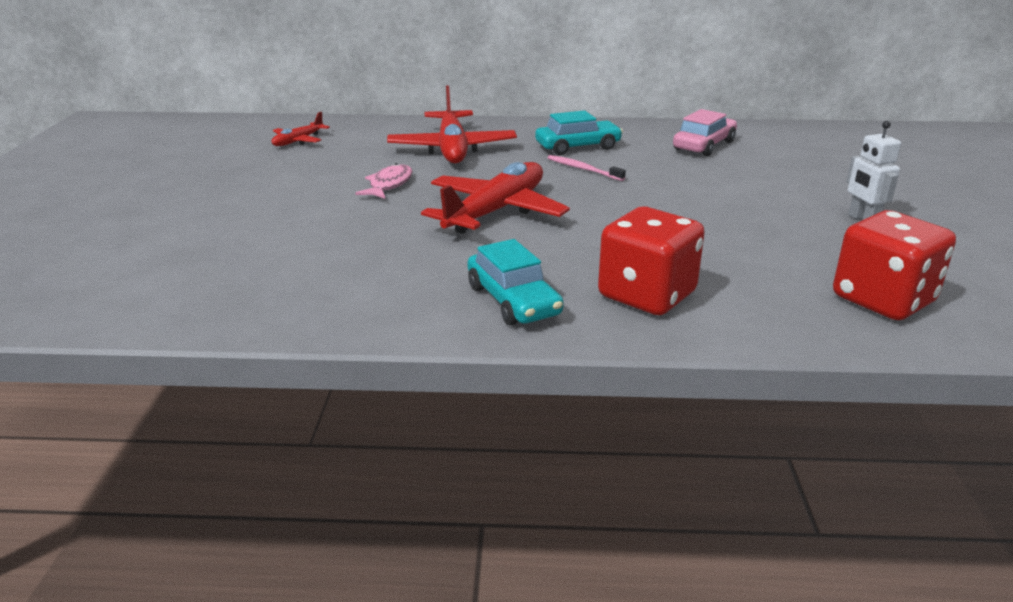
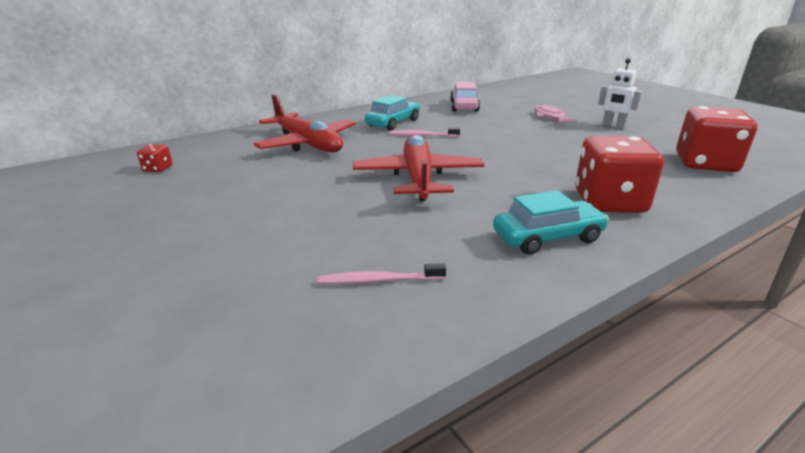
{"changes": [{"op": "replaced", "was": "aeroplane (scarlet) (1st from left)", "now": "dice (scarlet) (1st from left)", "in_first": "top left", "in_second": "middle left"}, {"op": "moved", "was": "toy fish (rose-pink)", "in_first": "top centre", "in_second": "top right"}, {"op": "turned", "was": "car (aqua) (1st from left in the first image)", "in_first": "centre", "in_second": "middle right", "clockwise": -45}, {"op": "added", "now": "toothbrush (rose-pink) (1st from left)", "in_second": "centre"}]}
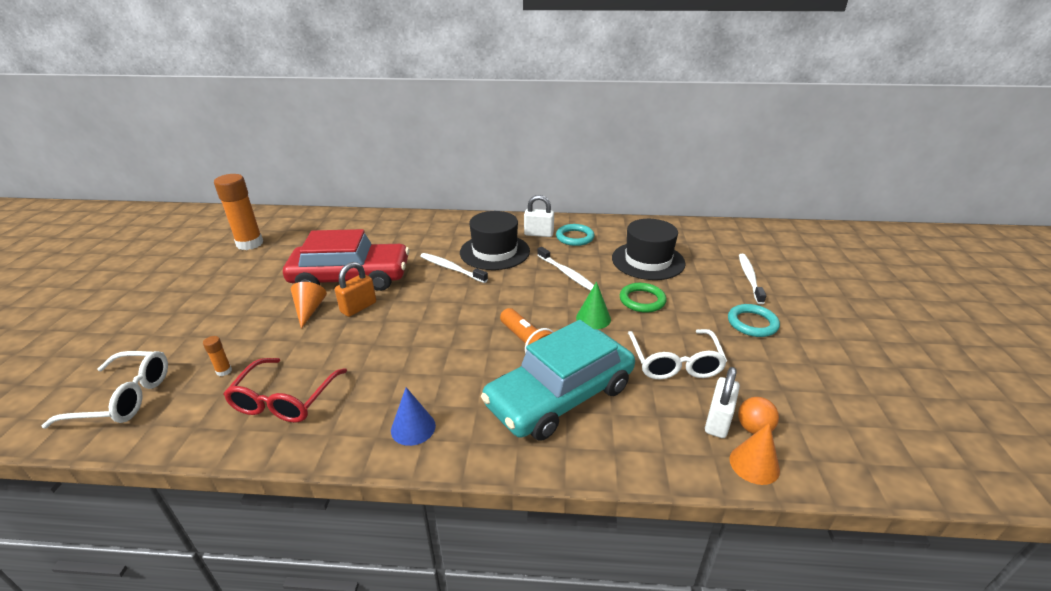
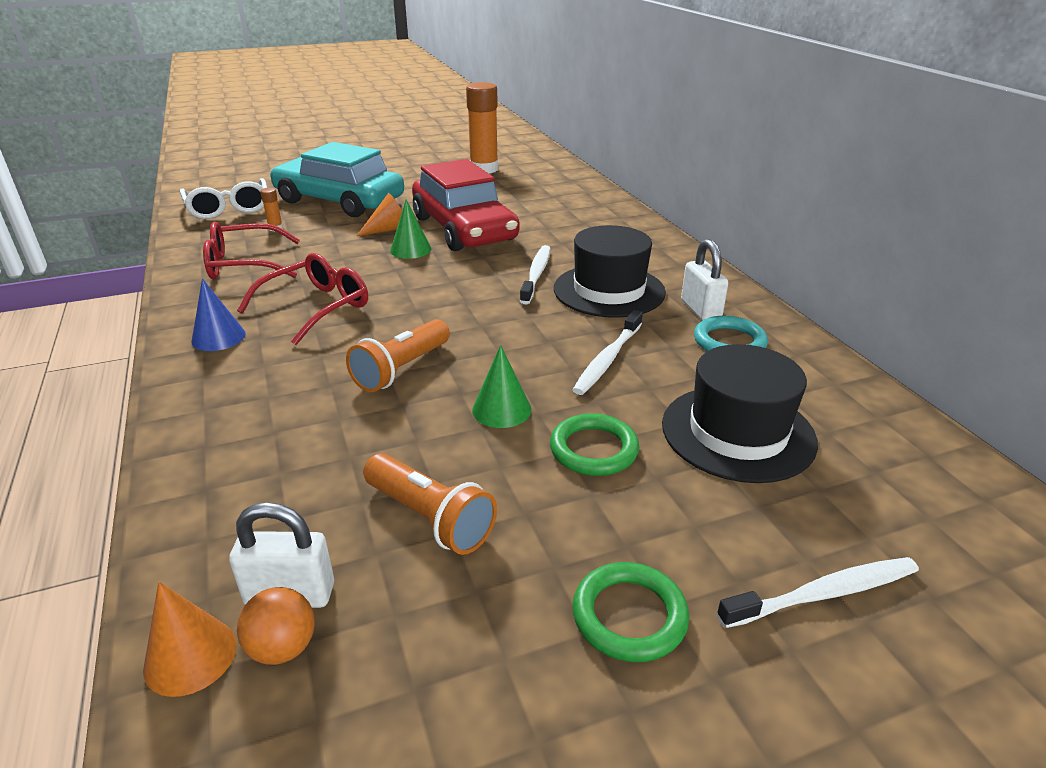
{"changes": [{"op": "replaced", "was": "lock (orange-coloured)", "now": "cone shape (leaf-green) (1st from left)", "in_first": "centre", "in_second": "top centre"}, {"op": "recoloured", "was": "torus (aqua) (2nd from left)", "now": "torus (leaf-green) (2nd from left)", "in_first": "middle right", "in_second": "bottom centre"}, {"op": "moved", "was": "car (aqua)", "in_first": "centre", "in_second": "top left"}, {"op": "replaced", "was": "spectacles (snow-white) (2nd from left)", "now": "pocket torch (orange-coloured) (2nd from left)", "in_first": "centre", "in_second": "centre"}, {"op": "added", "now": "spectacles (scarlet) (2nd from left)", "in_second": "middle left"}]}
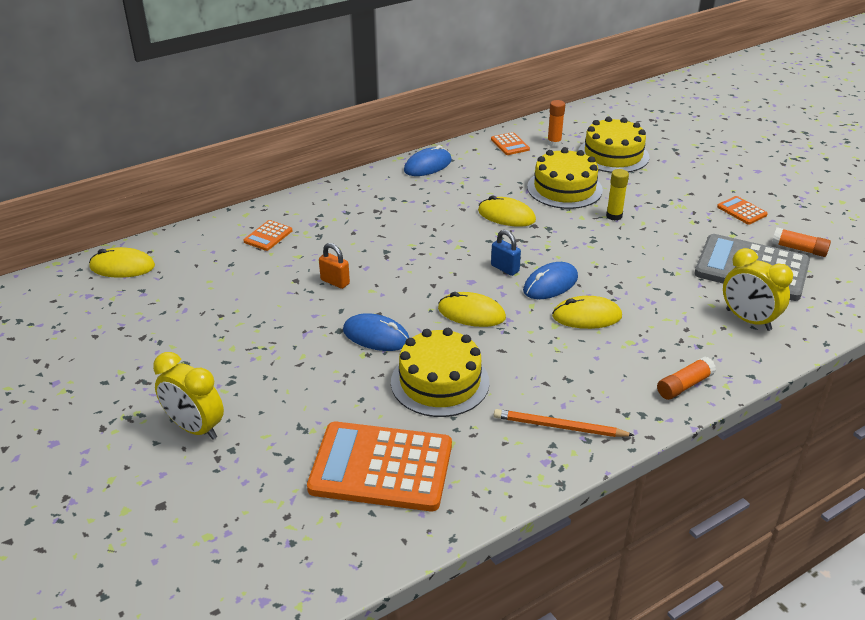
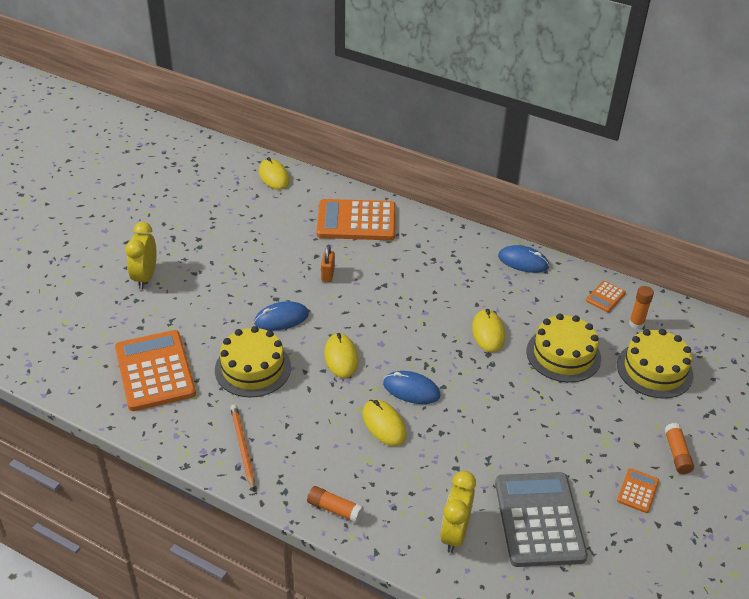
{"changes": [{"op": "removed", "was": "stick of glue (bright yellow)", "in_first": "top right"}, {"op": "resized", "was": "calculator (orange-coloured) (1st from left in the first image)", "in_first": "middle left", "in_second": "centre", "ratio": 2.26}, {"op": "moved", "was": "stick of glue (orange-coloured) (3rd from left)", "in_first": "middle right", "in_second": "bottom right"}, {"op": "removed", "was": "lock (cobalt)", "in_first": "centre"}, {"op": "turned", "was": "mouse (cobalt) (1st from left)", "in_first": "centre", "in_second": "centre", "clockwise": 75}]}
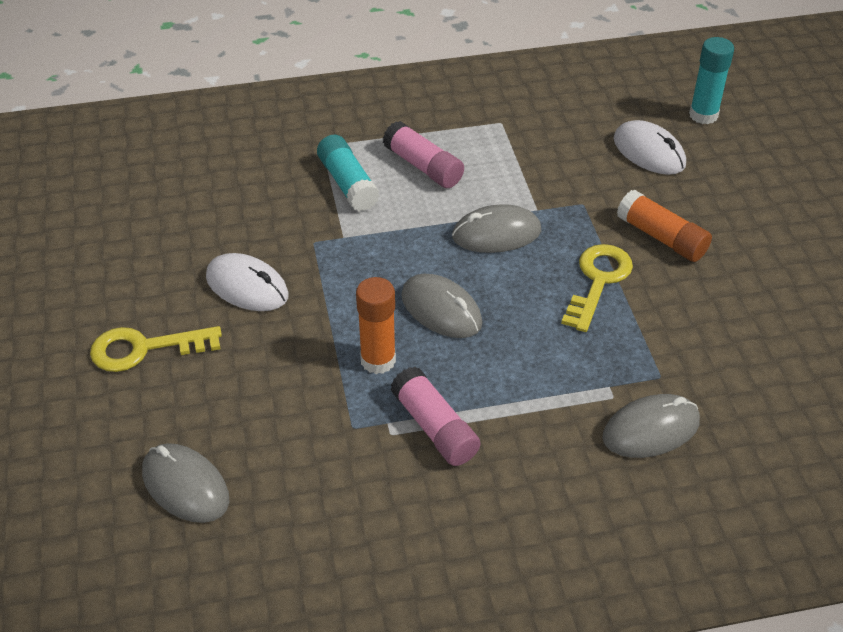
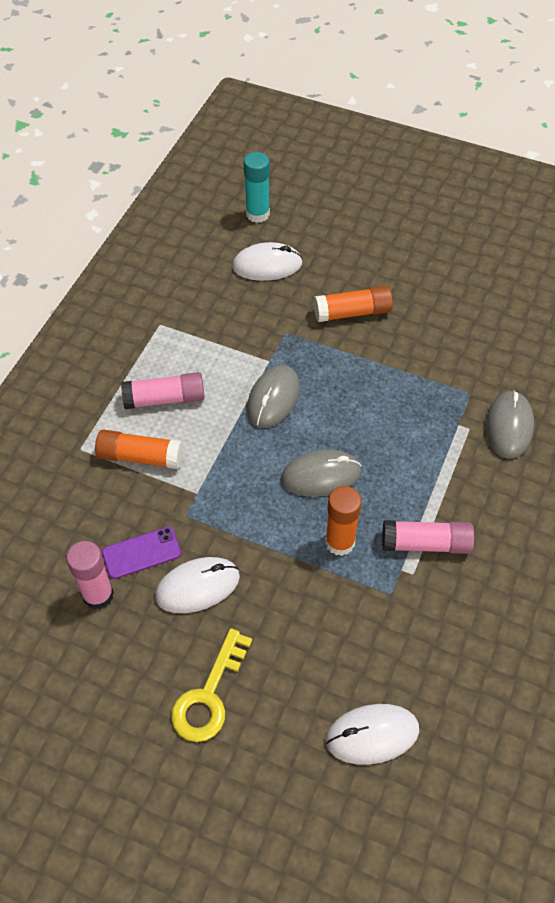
{"changes": [{"op": "recoloured", "was": "stick of glue (aqua) (1st from left)", "now": "stick of glue (orange-coloured) (1st from left)", "in_first": "top centre", "in_second": "middle left"}, {"op": "removed", "was": "key (bright yellow) (2nd from left)", "in_first": "middle right"}, {"op": "recoloured", "was": "mouse (grey) (1st from left)", "now": "mouse (snow-white) (3rd from left)", "in_first": "bottom left", "in_second": "bottom right"}, {"op": "added", "now": "phone (violet)", "in_second": "middle left"}, {"op": "added", "now": "stick of glue (rose-pink) (1st from left)", "in_second": "middle left"}]}
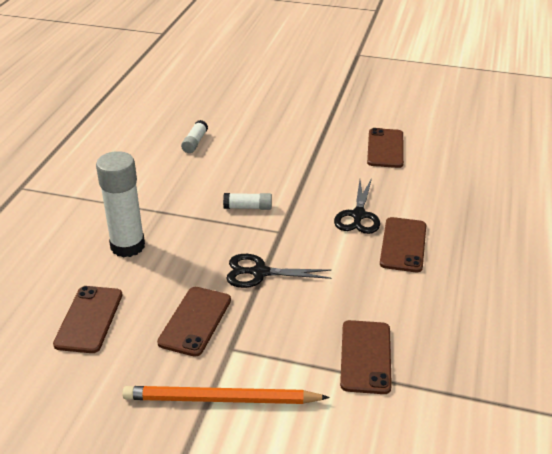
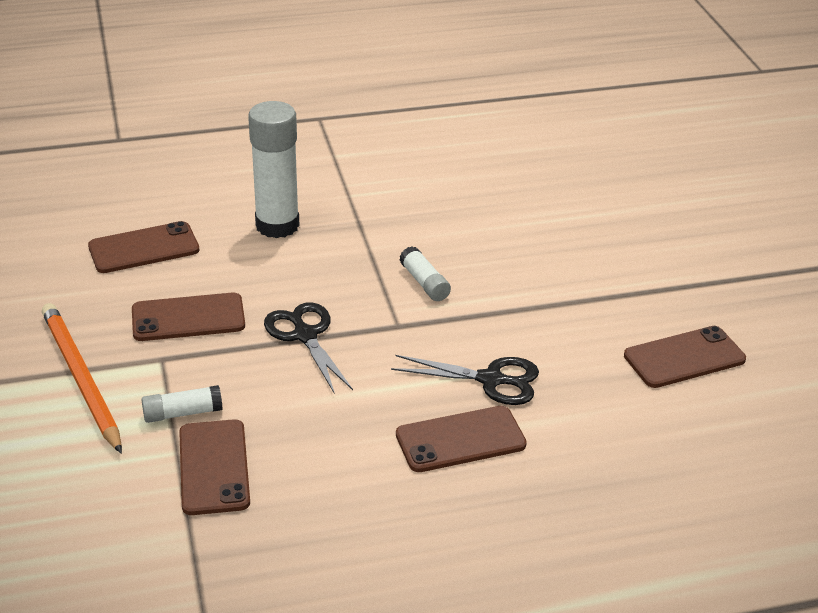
{"changes": [{"op": "moved", "was": "stick of glue (snow-white) (2nd from left in the first image)", "now": "stick of glue (snow-white) (1st from left)", "in_first": "top centre", "in_second": "middle left"}, {"op": "turned", "was": "pair of scissors (ebony) (2nd from left)", "in_first": "centre", "in_second": "centre", "clockwise": -150}, {"op": "turned", "was": "phone (russet) (3rd from left)", "in_first": "bottom centre", "in_second": "bottom left", "clockwise": -75}]}
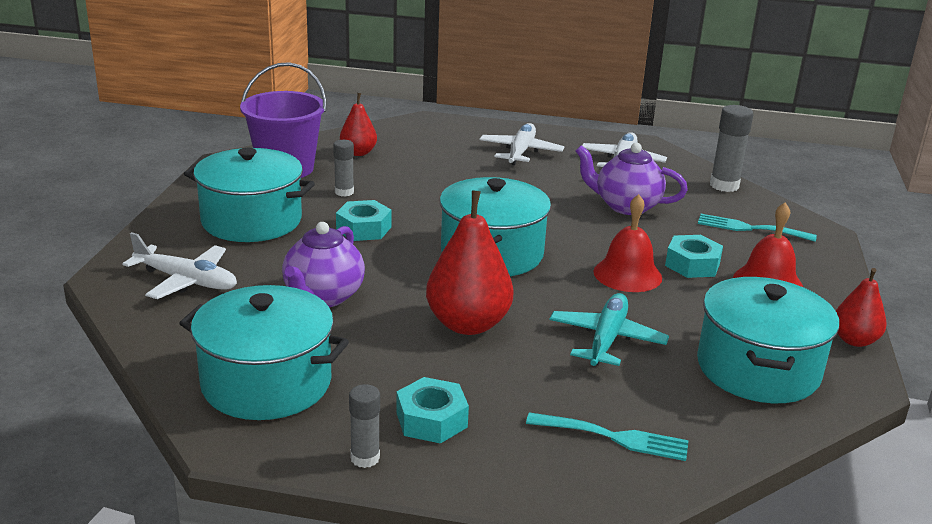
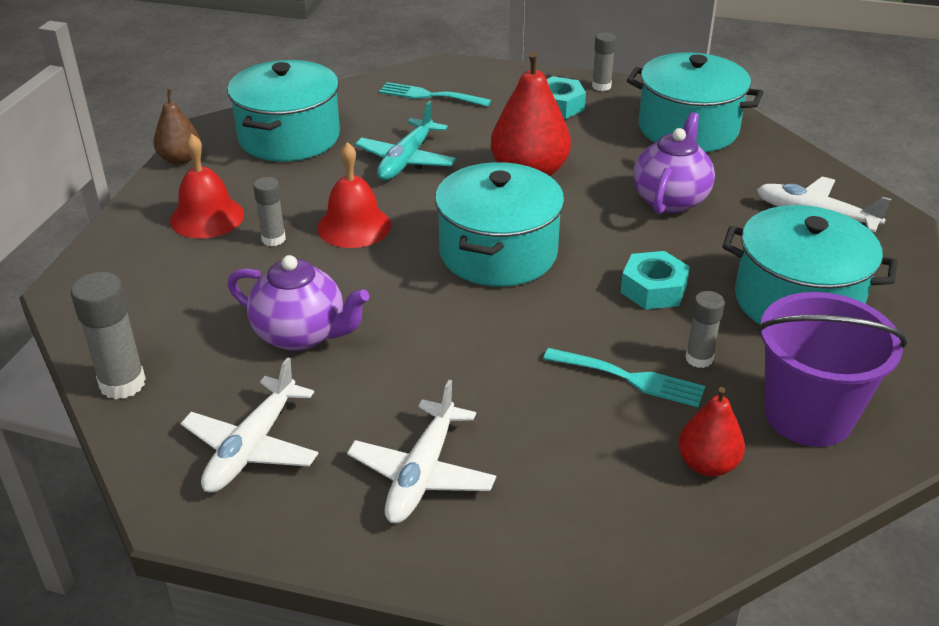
{"changes": [{"op": "moved", "was": "dinner fork (aqua) (2nd from left)", "in_first": "middle right", "in_second": "centre"}, {"op": "replaced", "was": "hexagon nut (aqua) (3rd from left)", "now": "stick of glue (grey) (2nd from left)", "in_first": "middle right", "in_second": "middle left"}, {"op": "recoloured", "was": "toy pear (scarlet) (3rd from left)", "now": "toy pear (russet)", "in_first": "middle right", "in_second": "top left"}]}
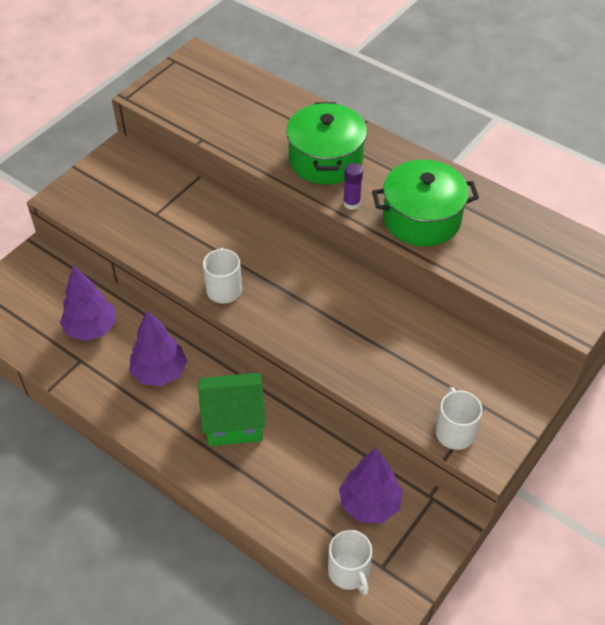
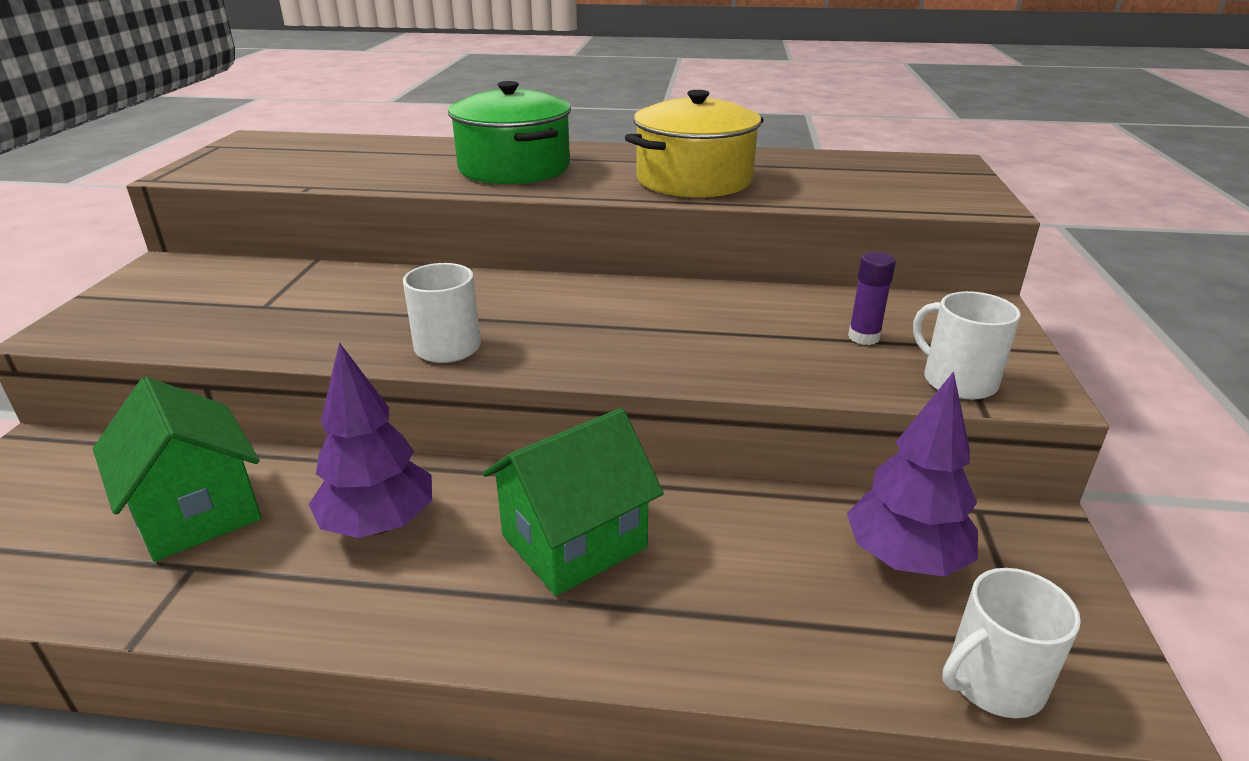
{"changes": [{"op": "recoloured", "was": "cooking pot (leaf-green) (2nd from left)", "now": "cooking pot (bright yellow)", "in_first": "top right", "in_second": "top centre"}, {"op": "moved", "was": "stick of glue (violet)", "in_first": "top centre", "in_second": "middle right"}, {"op": "replaced", "was": "tree (violet) (1st from left)", "now": "cottage (leaf-green) (1st from left)", "in_first": "middle left", "in_second": "middle left"}, {"op": "turned", "was": "coffee mug (snow-white) (2nd from left in the first image)", "in_first": "bottom centre", "in_second": "bottom right", "clockwise": 120}]}
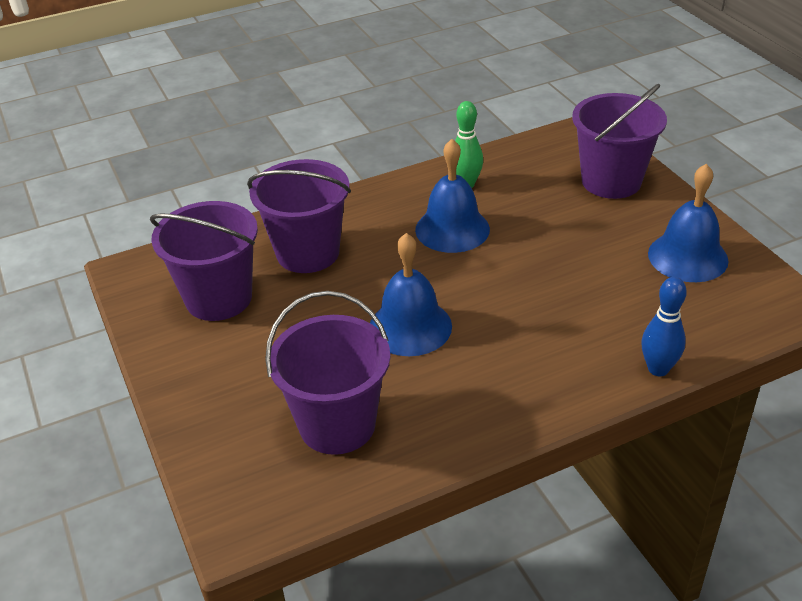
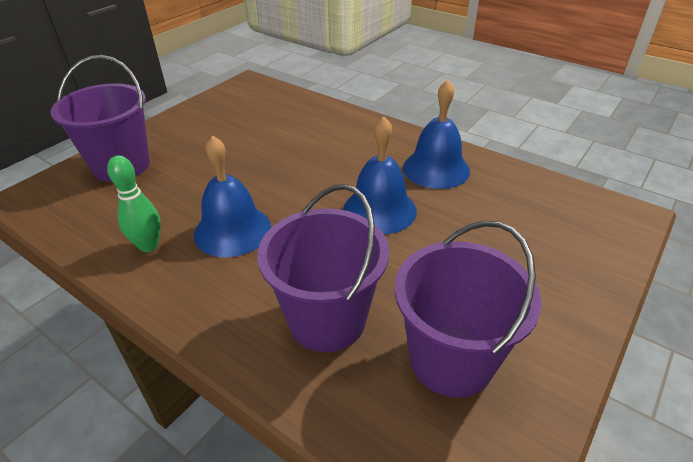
{"changes": [{"op": "moved", "was": "school bell (cobalt) (3rd from left)", "in_first": "middle right", "in_second": "top centre"}, {"op": "removed", "was": "tenpin (cobalt)", "in_first": "middle right"}, {"op": "removed", "was": "sand bucket (violet) (3rd from left)", "in_first": "centre"}]}
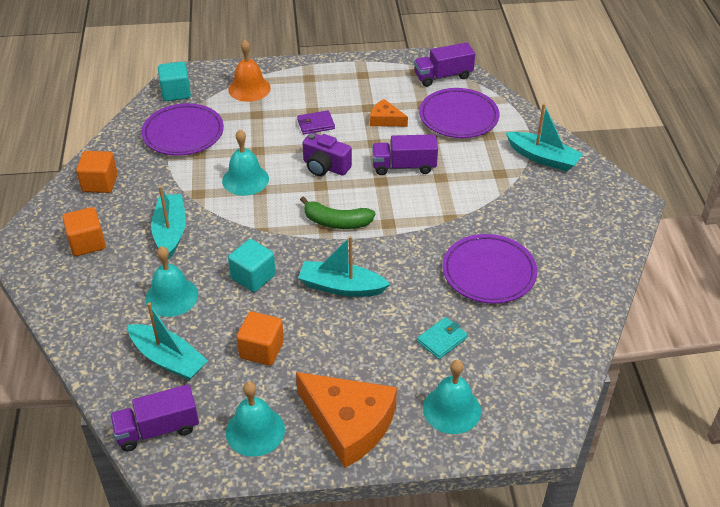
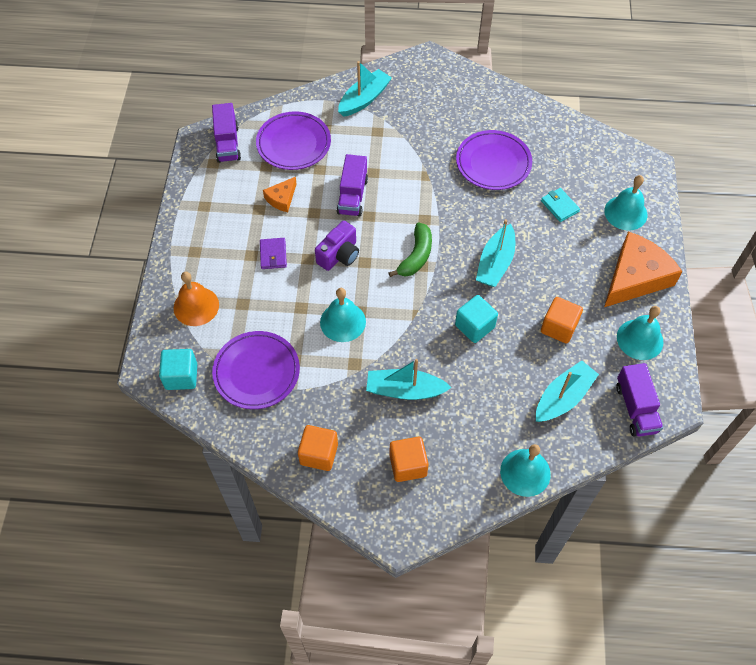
{"changes": [{"op": "moved", "was": "school bell (aqua) (1st from left in the first image)", "now": "school bell (aqua) (2nd from left)", "in_first": "middle left", "in_second": "bottom right"}]}
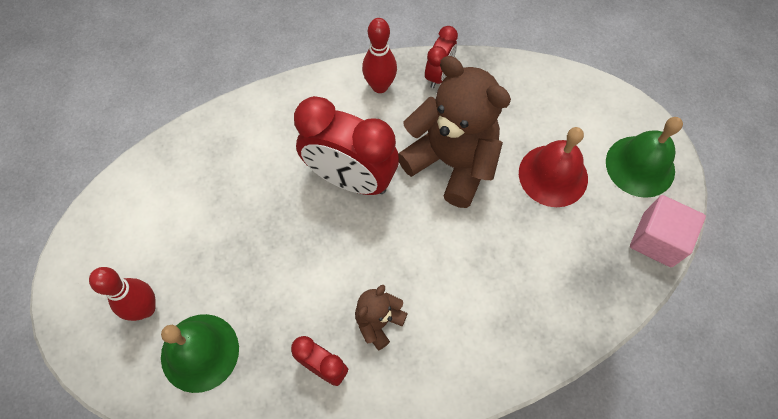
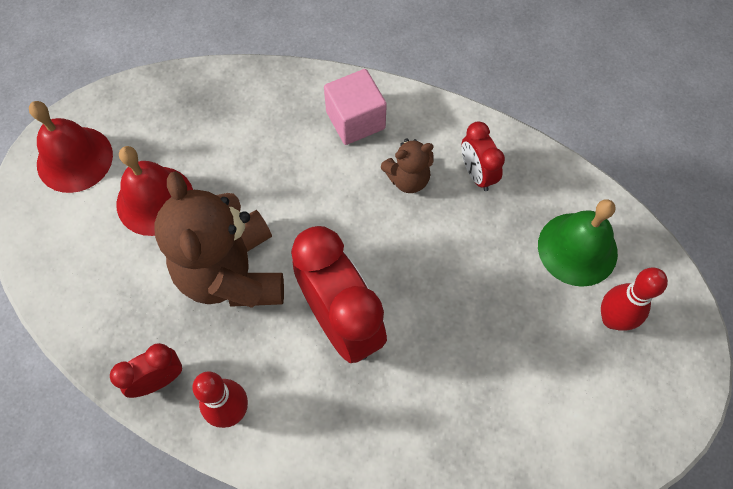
{"changes": [{"op": "recoloured", "was": "school bell (leaf-green) (2nd from left)", "now": "school bell (scarlet) (1st from left)", "in_first": "middle right", "in_second": "top left"}, {"op": "moved", "was": "cube (rose-pink)", "in_first": "middle right", "in_second": "top centre"}]}
